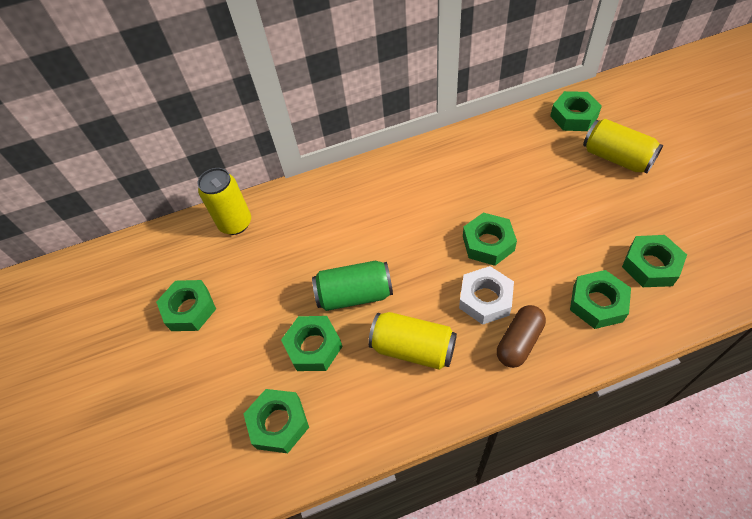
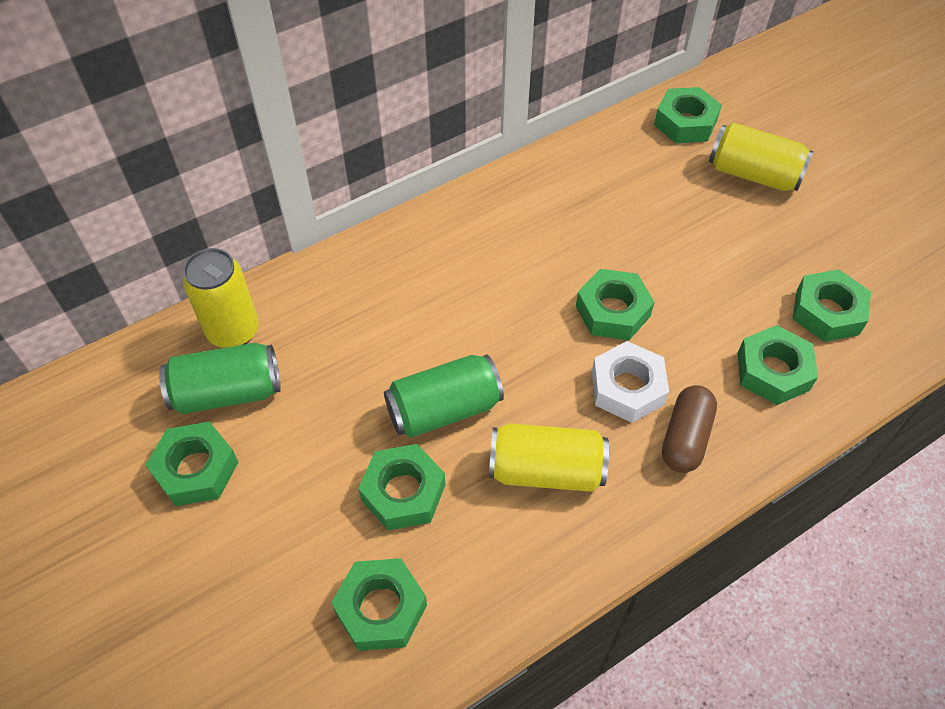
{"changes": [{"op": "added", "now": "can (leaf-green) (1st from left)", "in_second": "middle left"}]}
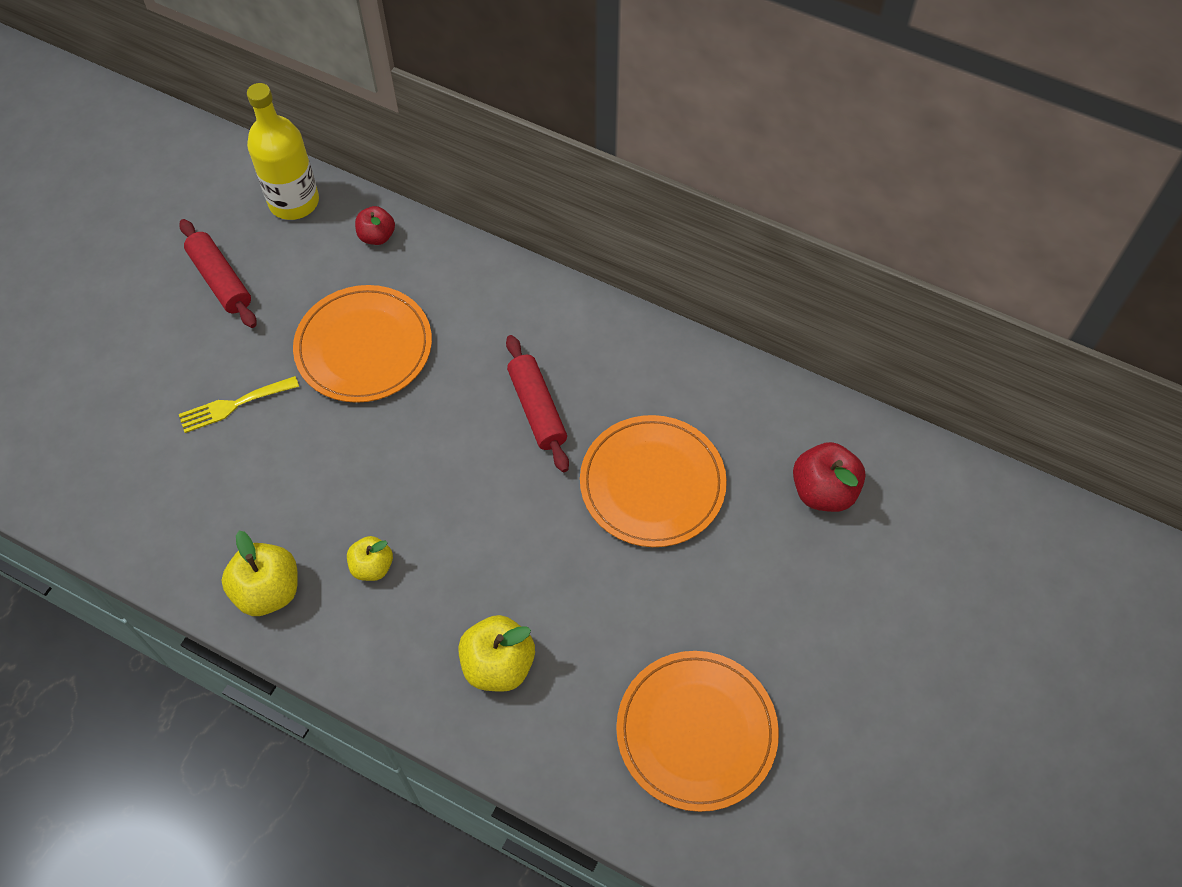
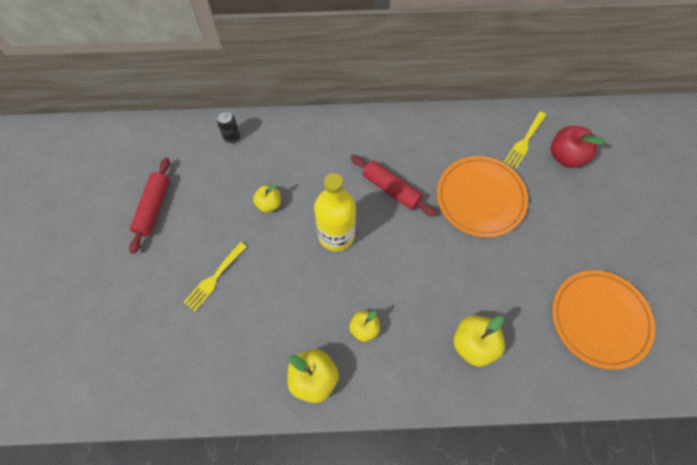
{"changes": [{"op": "moved", "was": "drink bottle (bright yellow)", "in_first": "top left", "in_second": "centre"}, {"op": "replaced", "was": "apple fruit (scarlet) (1st from left)", "now": "can (ebony)", "in_first": "top left", "in_second": "top left"}, {"op": "turned", "was": "pastry roller (scarlet) (1st from left)", "in_first": "top left", "in_second": "middle left", "clockwise": 75}, {"op": "replaced", "was": "plate (orange-coloured) (1st from left)", "now": "apple fruit (bright yellow) (1st from left)", "in_first": "middle left", "in_second": "centre"}, {"op": "added", "now": "dinner fork (bright yellow) (2nd from left)", "in_second": "top right"}]}
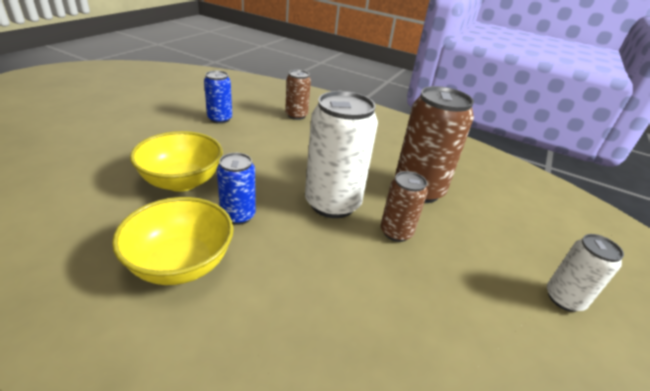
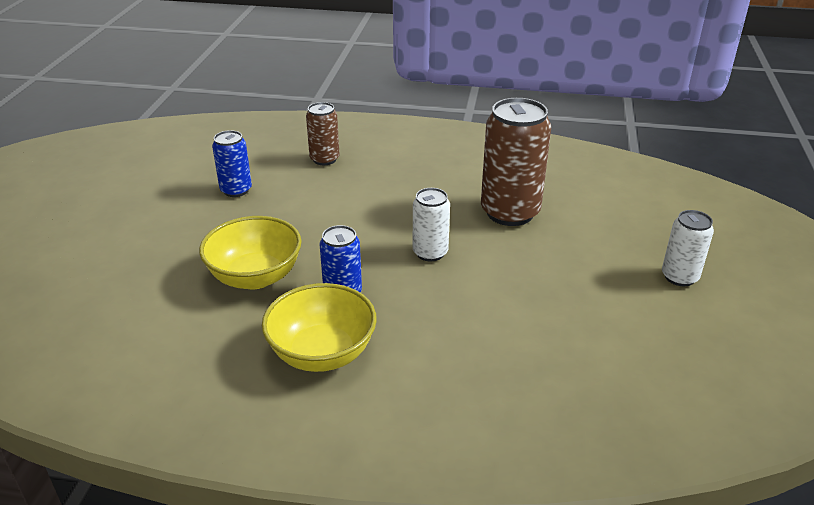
{"changes": [{"op": "resized", "was": "can (snow-white) (1st from left)", "in_first": "centre", "in_second": "centre", "ratio": 0.55}, {"op": "removed", "was": "can (russet) (2nd from left)", "in_first": "centre"}]}
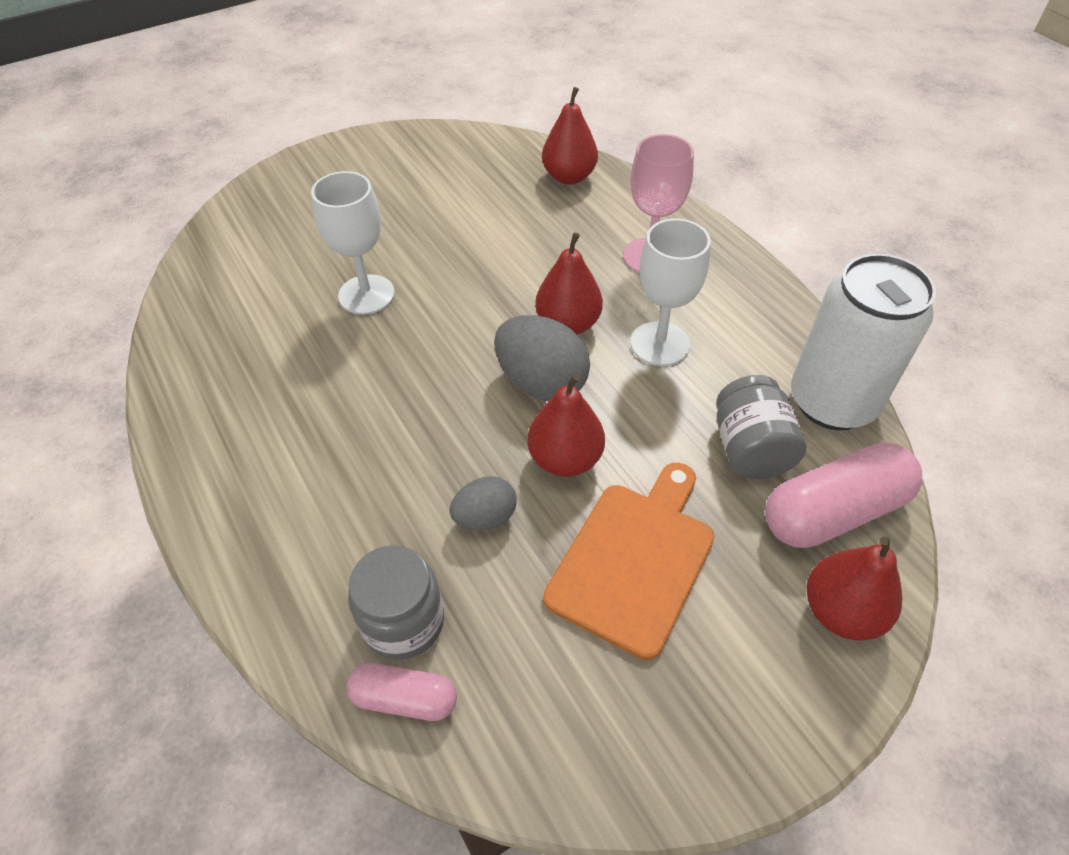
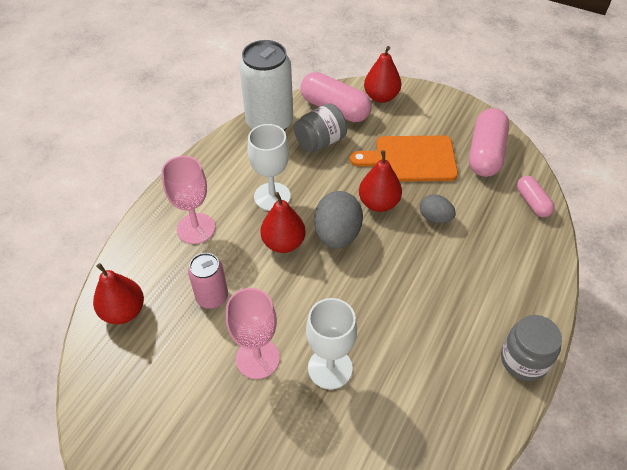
{"changes": [{"op": "moved", "was": "jar (grey) (1st from left in the first image)", "now": "jar (grey) (2nd from left)", "in_first": "bottom centre", "in_second": "bottom right"}, {"op": "added", "now": "capsule (rose-pink) (2nd from left)", "in_second": "top right"}, {"op": "added", "now": "can (rose-pink)", "in_second": "middle left"}, {"op": "added", "now": "goblet (rose-pink) (2nd from left)", "in_second": "bottom centre"}]}
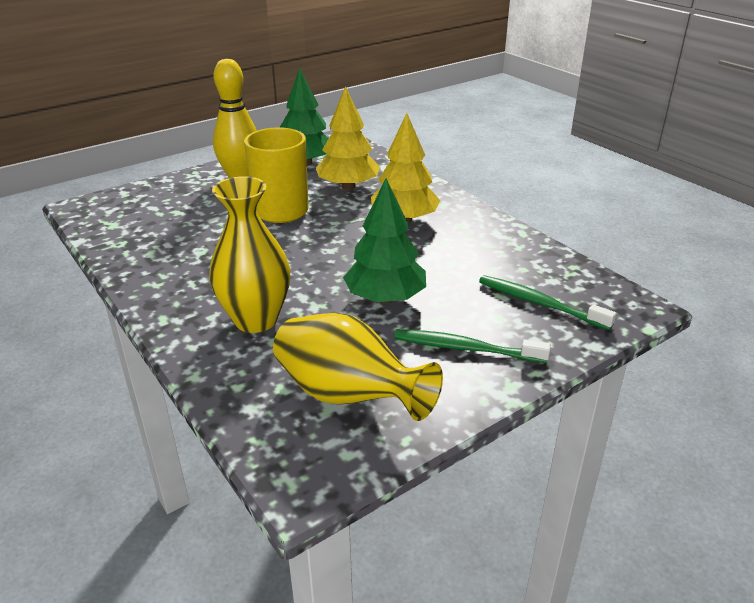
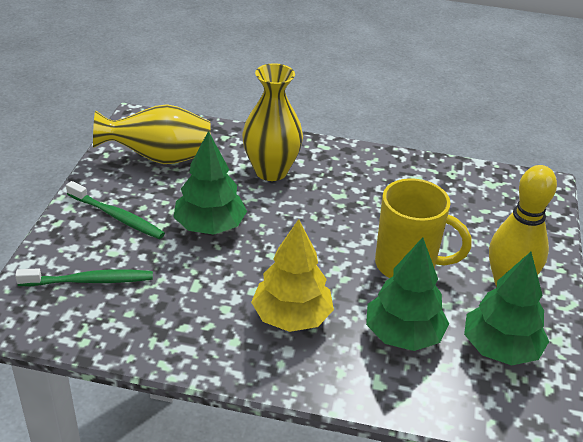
{"changes": [{"op": "recoloured", "was": "tree (bright yellow) (1st from left)", "now": "tree (leaf-green) (2nd from left)", "in_first": "top centre", "in_second": "middle right"}, {"op": "turned", "was": "toothbrush (leaf-green) (1st from left in the first image)", "in_first": "centre", "in_second": "middle left", "clockwise": 60}]}
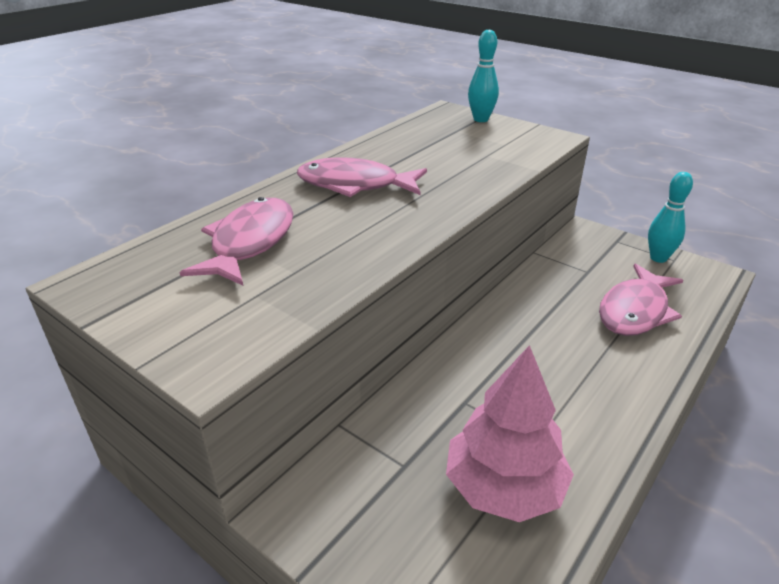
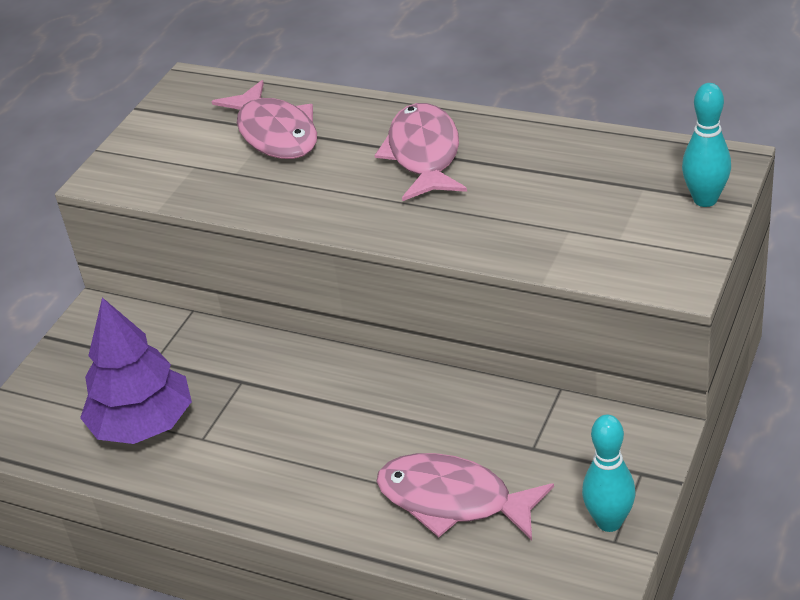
{"changes": [{"op": "turned", "was": "toy fish (rose-pink) (1st from left)", "in_first": "middle left", "in_second": "top left", "clockwise": 60}, {"op": "recoloured", "was": "tree (rose-pink)", "now": "tree (violet)", "in_first": "bottom centre", "in_second": "middle left"}]}
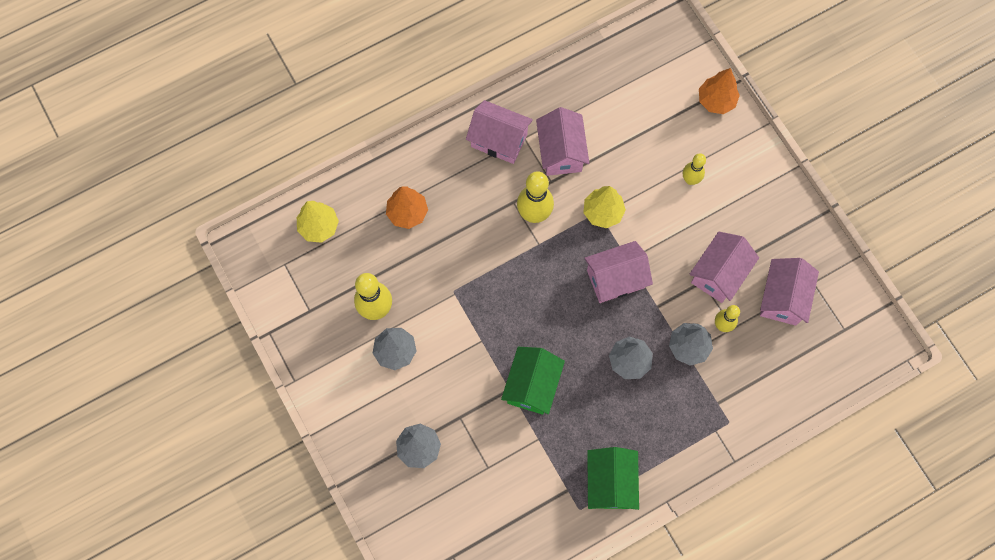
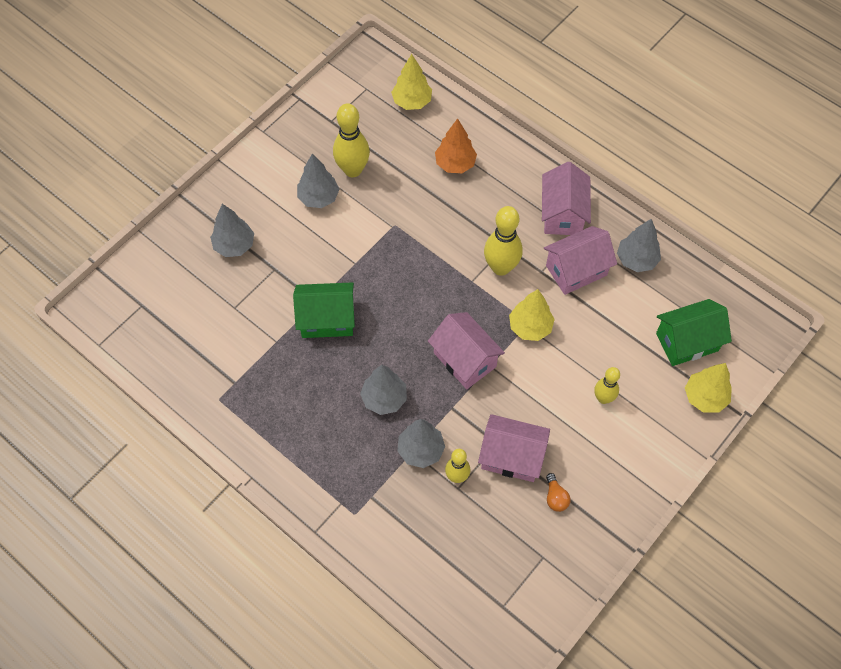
{"changes": [{"op": "recoloured", "was": "tree (orange-coloured) (2nd from left)", "now": "tree (bright yellow) (3rd from left)", "in_first": "top right", "in_second": "middle right"}, {"op": "removed", "was": "cottage (rose-pink) (5th from left)", "in_first": "middle right"}, {"op": "moved", "was": "cottage (leaf-green) (2nd from left)", "in_first": "bottom centre", "in_second": "middle right"}, {"op": "added", "now": "tree (grey) (5th from left)", "in_second": "middle right"}, {"op": "added", "now": "lightbulb (orange-coloured)", "in_second": "bottom centre"}]}
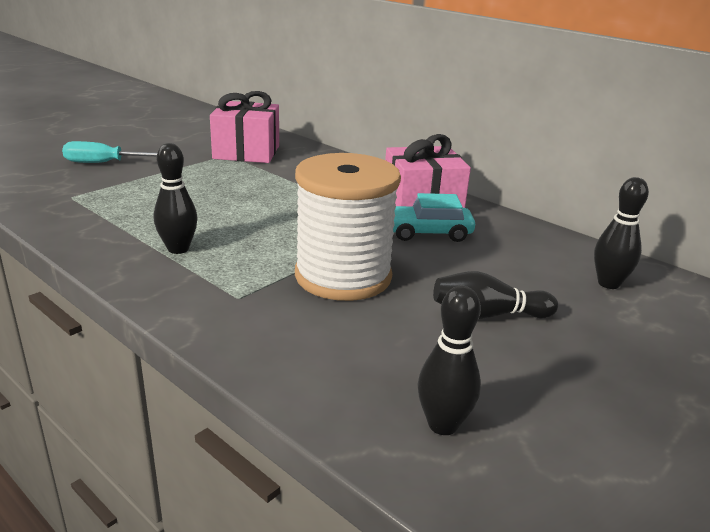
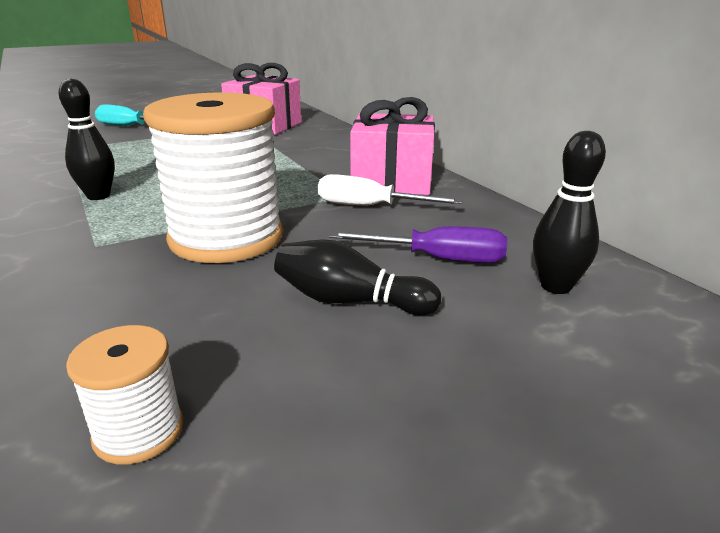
{"changes": [{"op": "replaced", "was": "car (aqua)", "now": "hand screwdriver (snow-white)", "in_first": "centre", "in_second": "centre"}, {"op": "replaced", "was": "tenpin (ebony) (2nd from left)", "now": "bobbin (snow-white) (1st from left)", "in_first": "bottom centre", "in_second": "bottom left"}, {"op": "added", "now": "hand screwdriver (violet)", "in_second": "centre"}]}
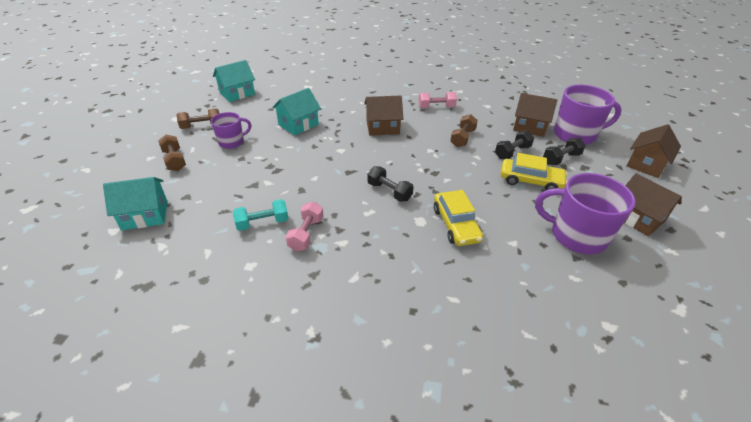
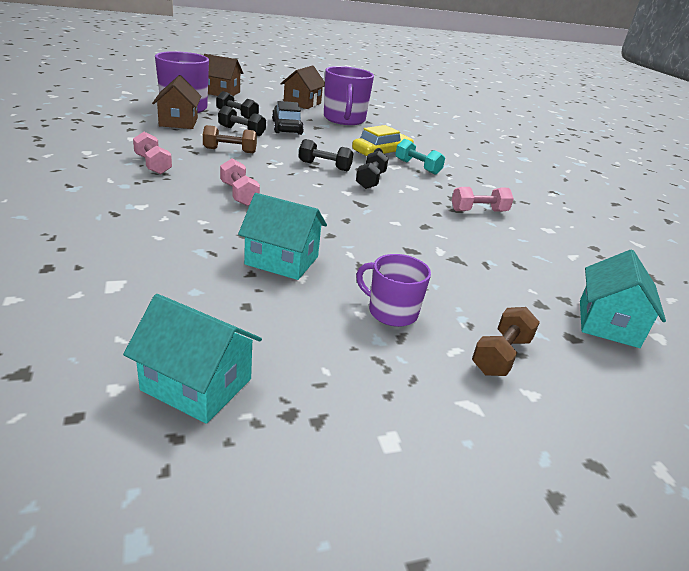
{"changes": [{"op": "replaced", "was": "cottage (russet) (1st from left)", "now": "dumbbell (rose-pink) (2nd from left)", "in_first": "top centre", "in_second": "top centre"}, {"op": "removed", "was": "dumbbell (russet) (2nd from left)", "in_first": "top left"}, {"op": "recoloured", "was": "car (bright yellow) (2nd from left)", "now": "car (ebony)", "in_first": "middle right", "in_second": "top centre"}, {"op": "turned", "was": "cottage (aqua) (1st from left in the first image)", "in_first": "middle left", "in_second": "middle right", "clockwise": 60}, {"op": "moved", "was": "dumbbell (aqua)", "in_first": "centre", "in_second": "top centre"}, {"op": "added", "now": "dumbbell (ebony) (3rd from left)", "in_second": "top centre"}]}
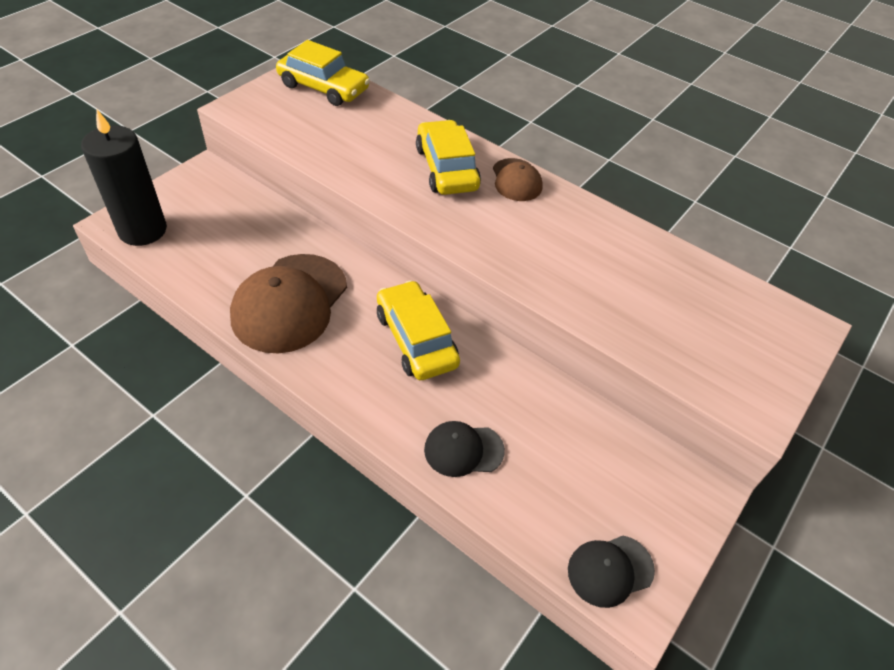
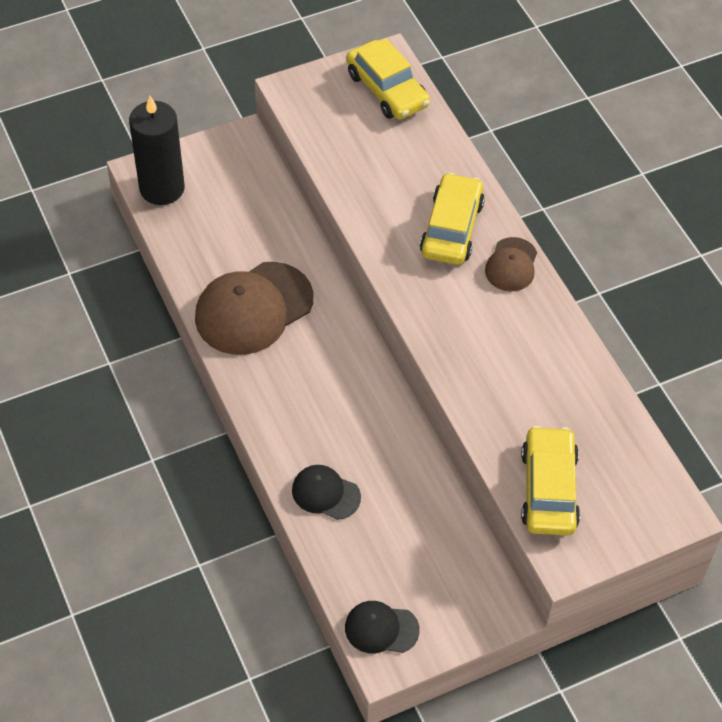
{"changes": [{"op": "moved", "was": "car (bright yellow) (2nd from left in the first image)", "now": "car (bright yellow) (3rd from left)", "in_first": "centre", "in_second": "middle right"}]}
